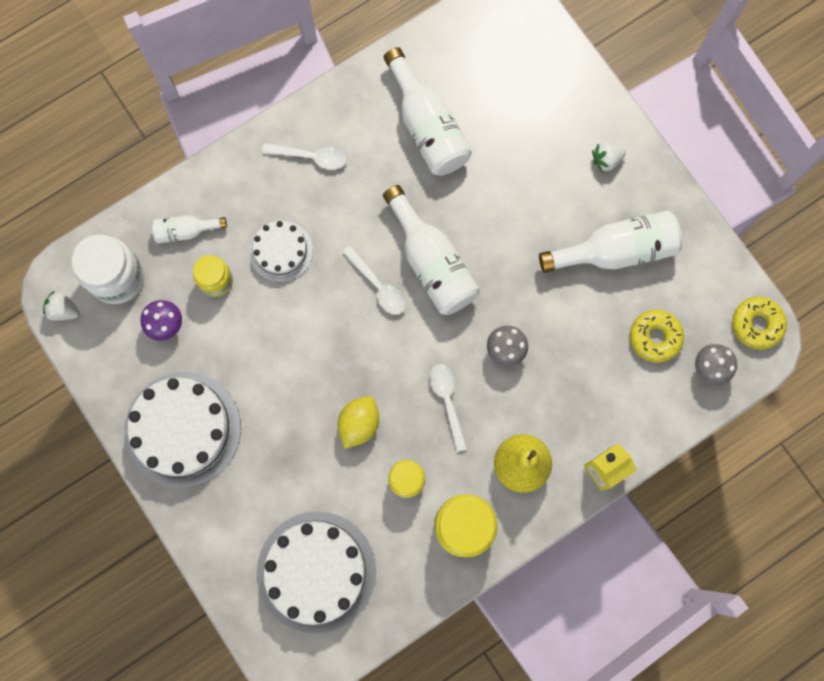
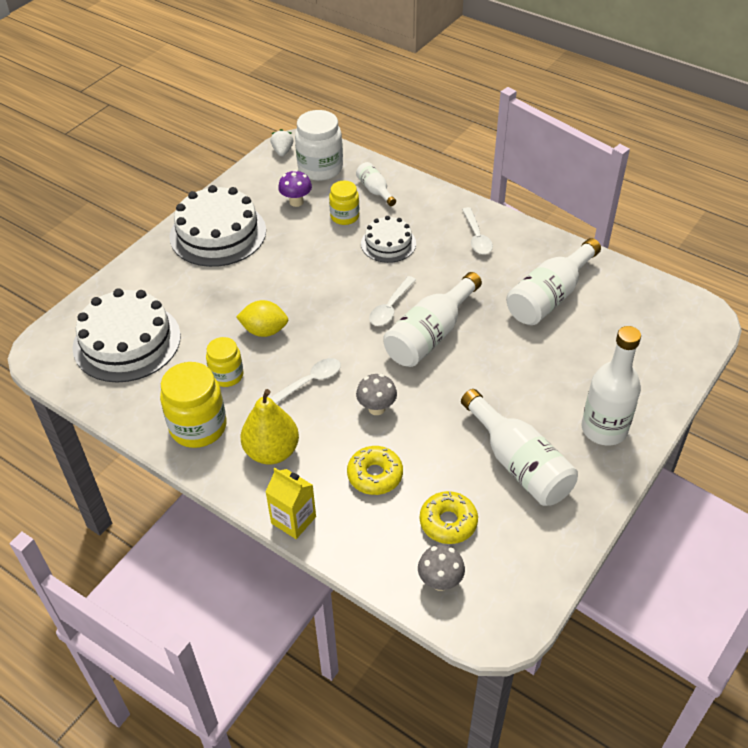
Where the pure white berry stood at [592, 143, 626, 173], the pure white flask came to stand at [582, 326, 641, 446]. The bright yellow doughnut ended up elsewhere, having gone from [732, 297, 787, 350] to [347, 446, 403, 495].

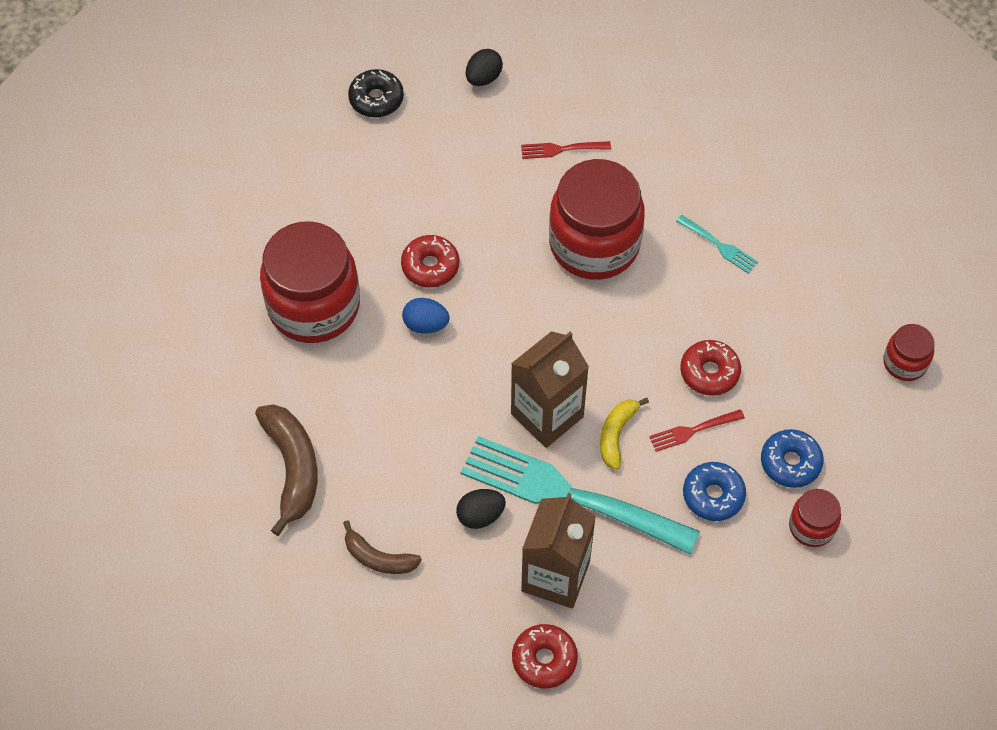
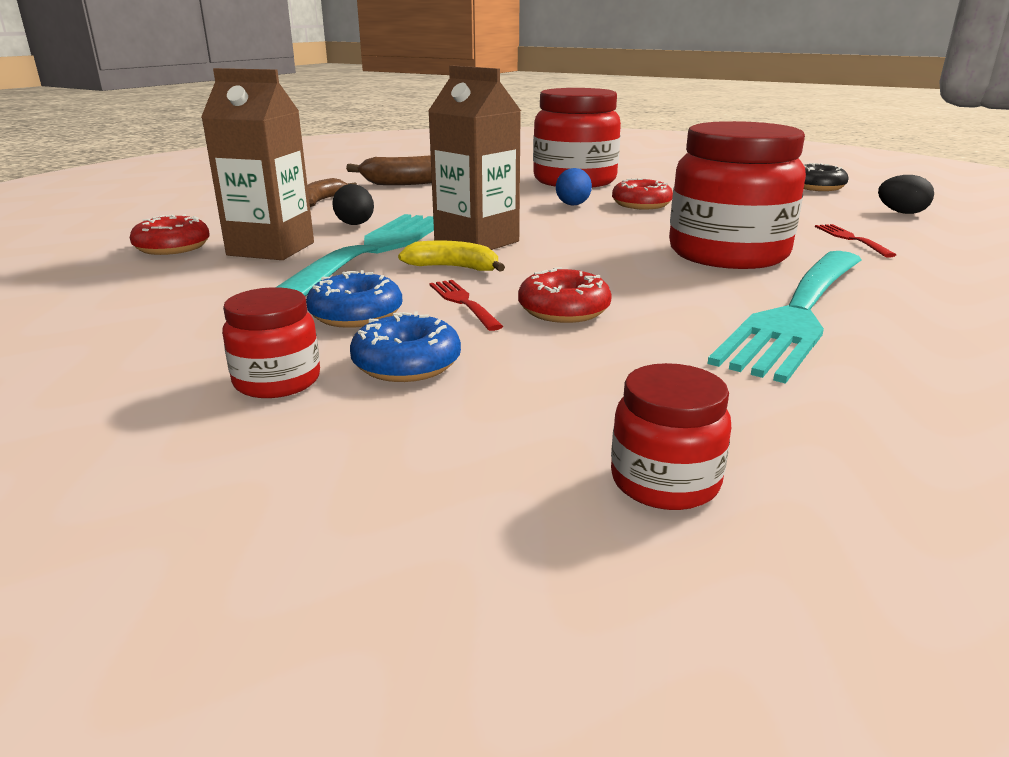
The size of the aqua table fork at [676, 215, 758, 274] changed by a factor of 2.45.

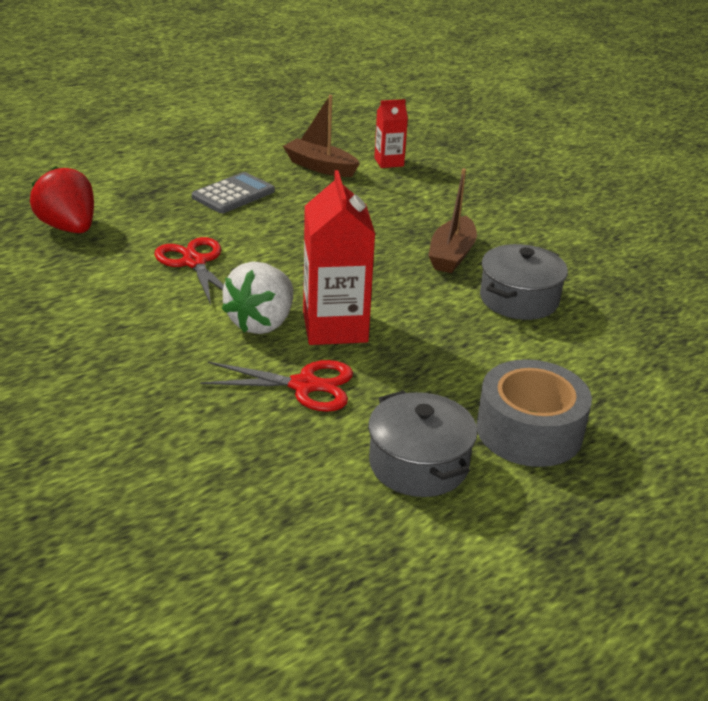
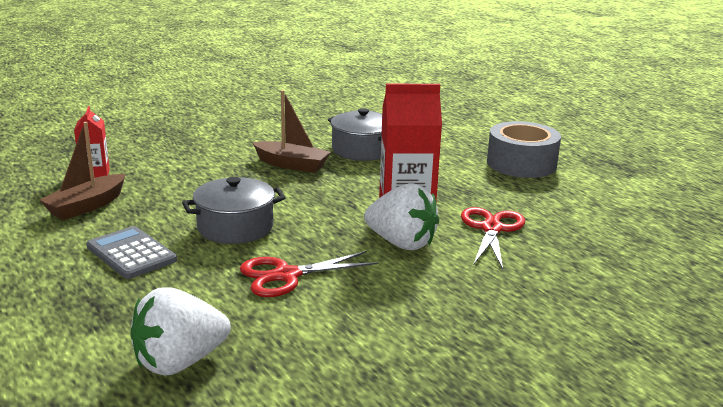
What was the scarlet berry at [30, 166, 94, 233] turned into the pure white berry at [130, 287, 231, 376]. The ash-grey stockpot ended up elsewhere, having gone from [368, 390, 477, 497] to [182, 177, 286, 244].

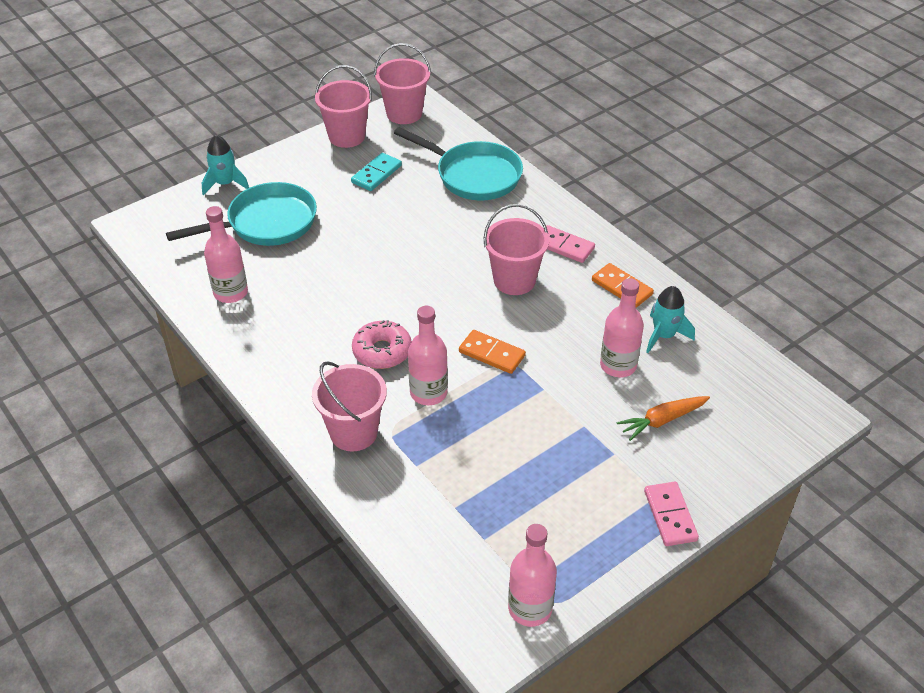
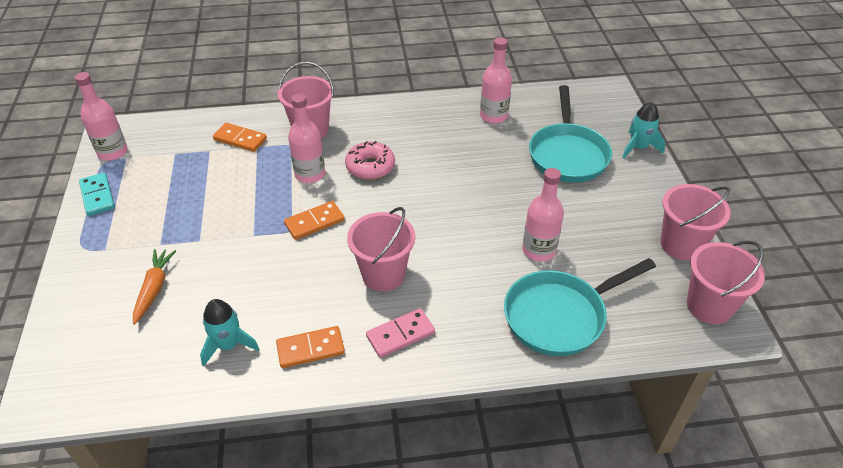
The aqua domino piece ended up elsewhere, having gone from [351, 153, 402, 191] to [79, 173, 115, 216]. The rose-pink flask ended up elsewhere, having gone from [600, 278, 644, 377] to [522, 168, 564, 261]. The second view lost the rose-pink domino piece at [644, 482, 699, 546]. The second view gained the orange domino piece at [213, 123, 267, 152].

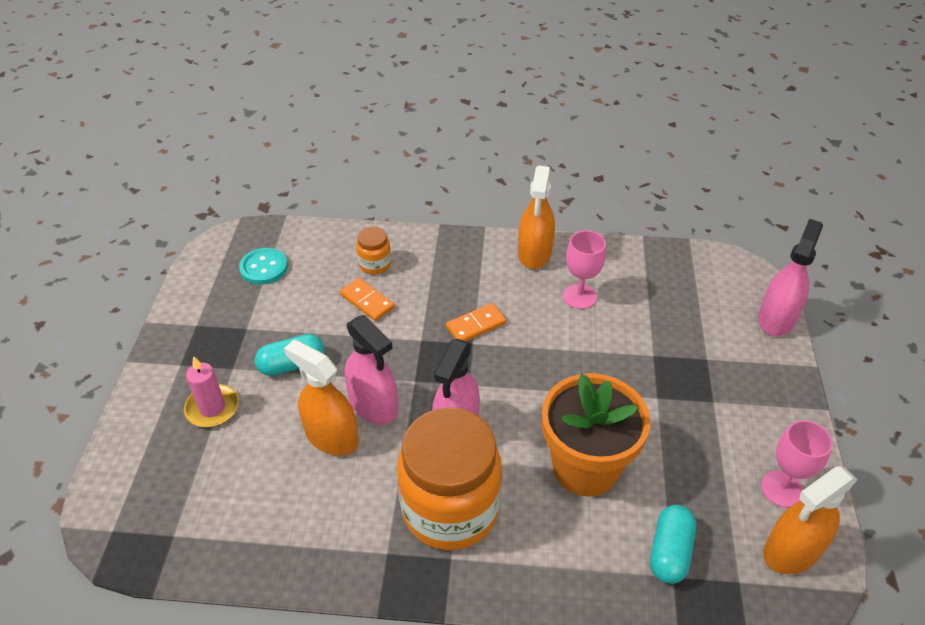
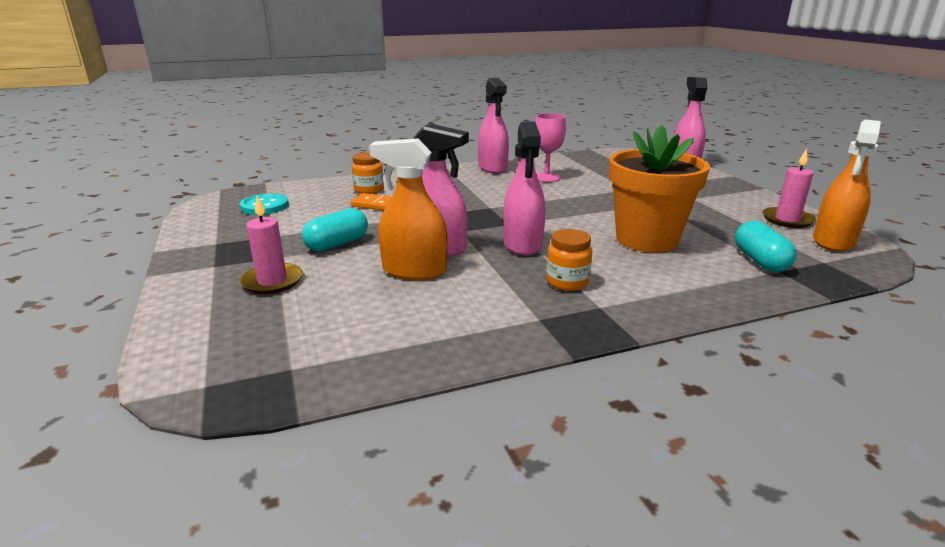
What was the orange spray bottle at [518, 166, 555, 269] turned into the rose-pink spray bottle at [478, 78, 509, 174]. The second view lost the orange domino piece at [446, 303, 506, 341]. The size of the orange jar at [397, 407, 502, 550] changed by a factor of 0.43. Where the rose-pink chalice stood at [761, 420, 833, 508], the rose-pink pillar candle came to stand at [762, 149, 816, 228].

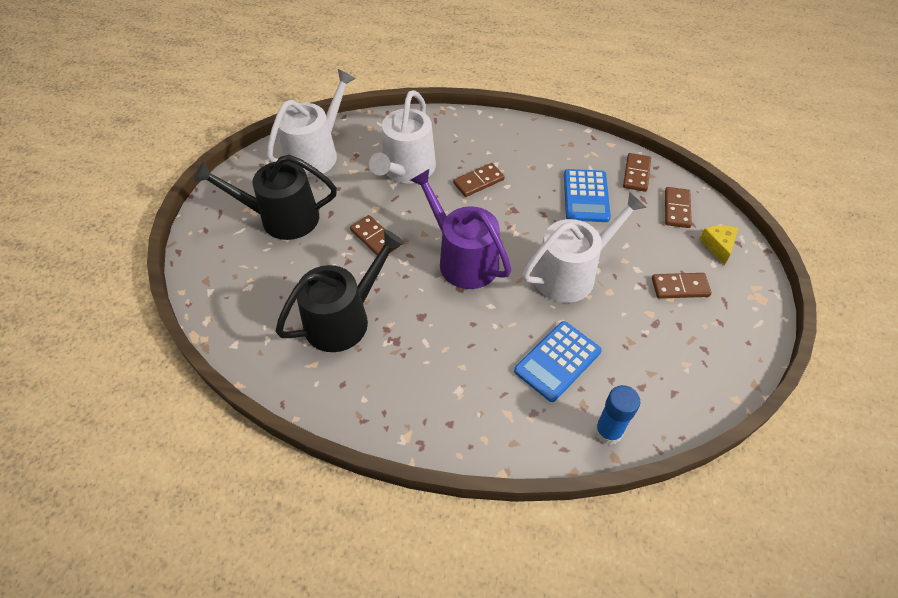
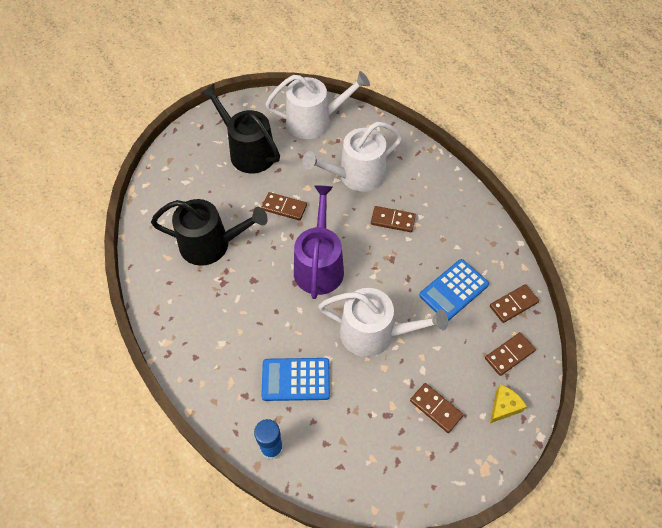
The dark brown domino piece at [350, 215, 399, 255] ended up facing another way, 75 degrees counterclockwise from before.

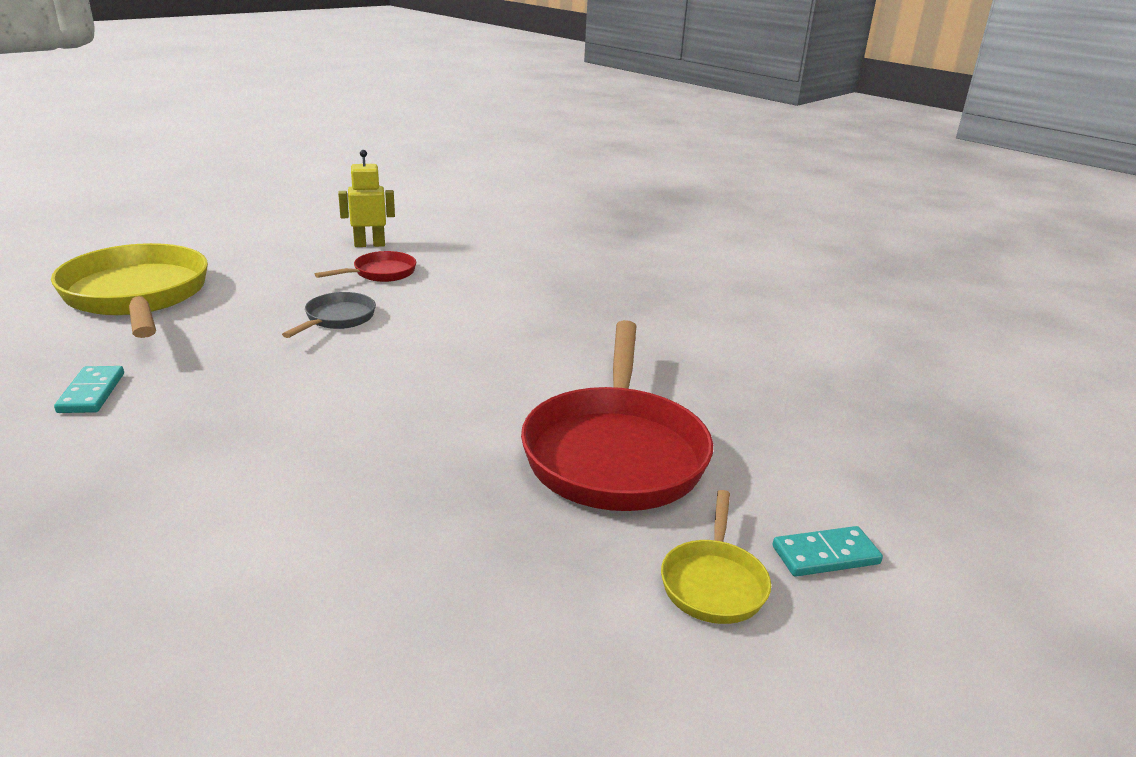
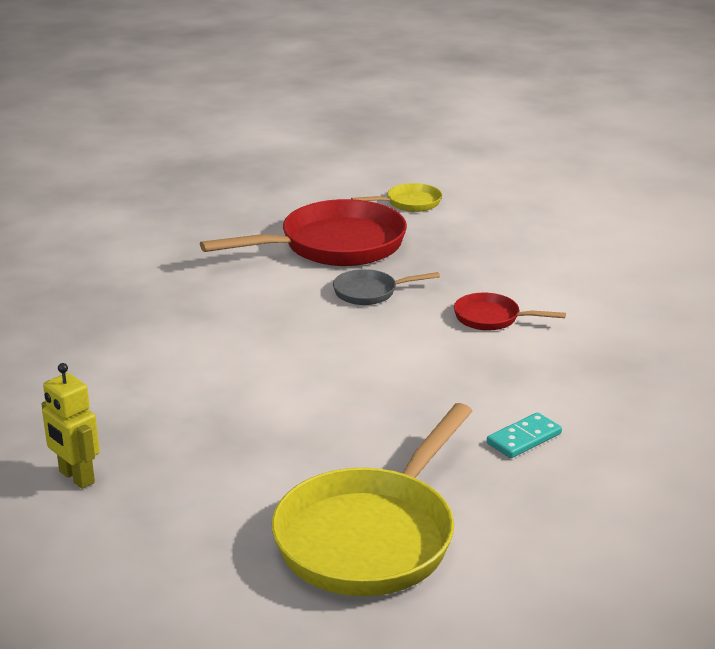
The scarlet frying pan ended up elsewhere, having gone from [315, 251, 416, 282] to [454, 293, 566, 331]. The ash-grey frying pan ended up elsewhere, having gone from [282, 292, 376, 338] to [333, 269, 440, 305]. The second view lost the aqua domino piece at [773, 526, 883, 576].

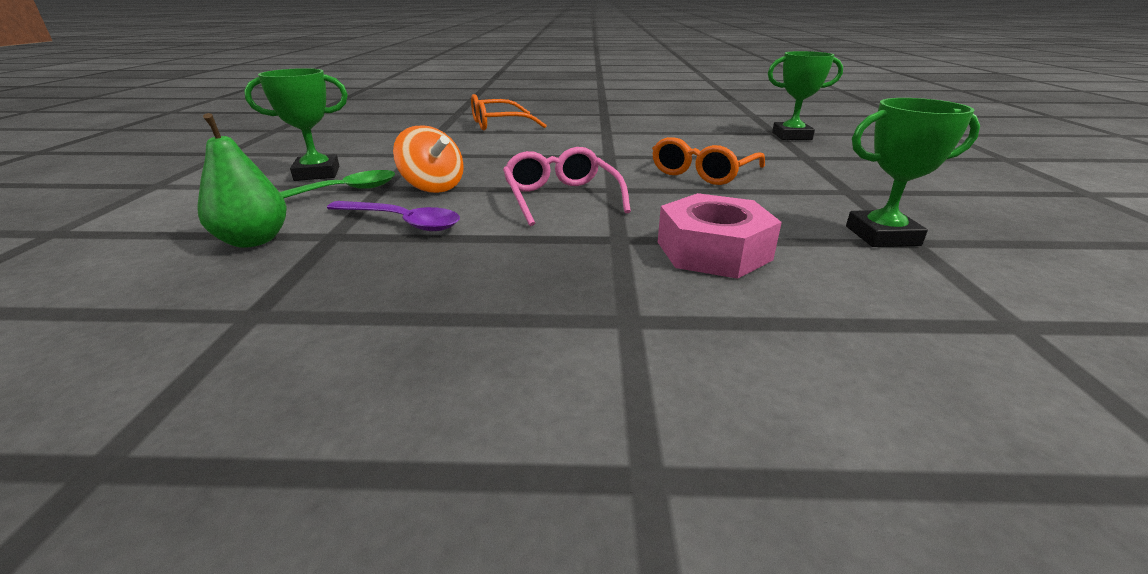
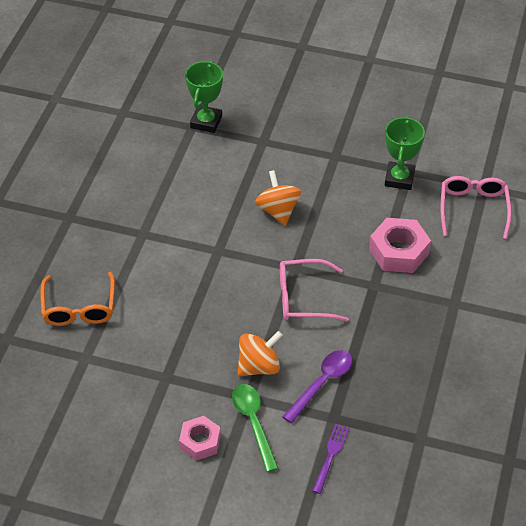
Where the green award cup stood at [244, 68, 348, 181], the rose-pink hex nut came to stand at [179, 416, 221, 461]. Where the green pear stood at [198, 113, 287, 248], the violet table fork came to stand at [312, 424, 349, 494]. Where the orange spectacles stood at [652, 137, 765, 185], the orange toy top came to stand at [255, 170, 301, 225]. The second view gained the rose-pink spectacles at [441, 176, 512, 239].

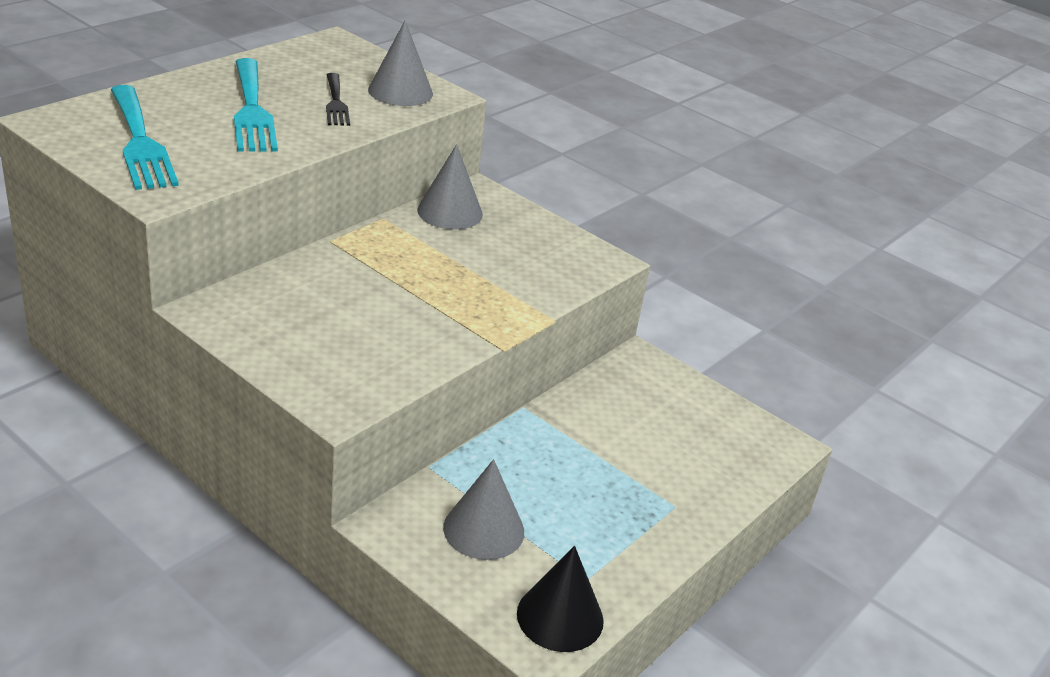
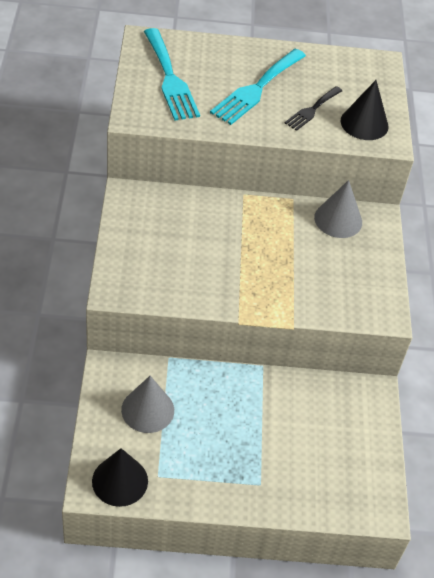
What was the ash-grey cone shape at [368, 20, 433, 106] turned into the black cone shape at [340, 80, 389, 140]. The aqua table fork at [110, 85, 179, 190] ended up facing another way, 45 degrees counterclockwise from before.

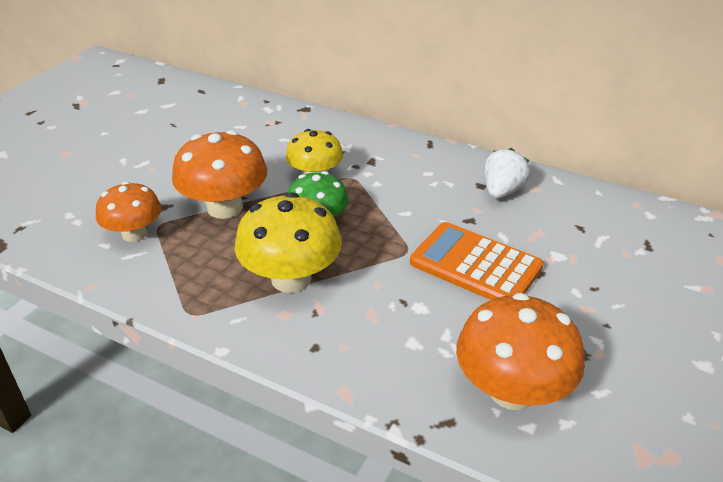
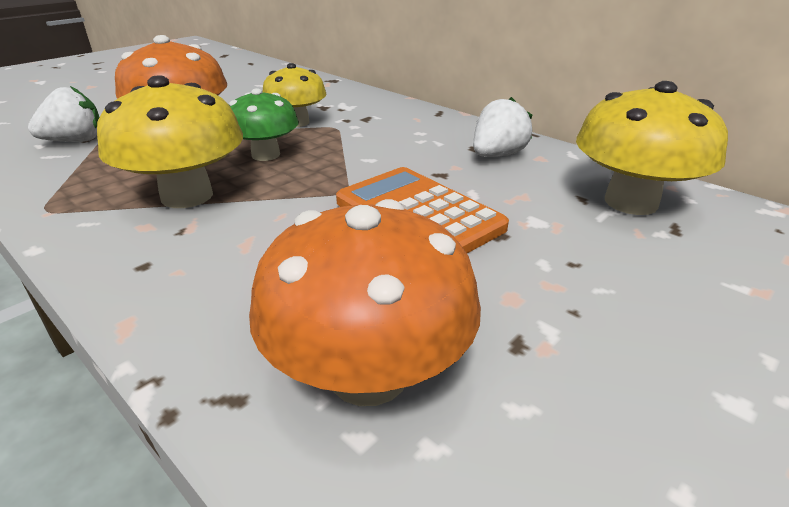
Where the orange toadstool stood at [96, 182, 162, 242], the pure white berry came to stand at [28, 86, 100, 142]. The second view gained the bright yellow toadstool at [576, 81, 728, 215].

